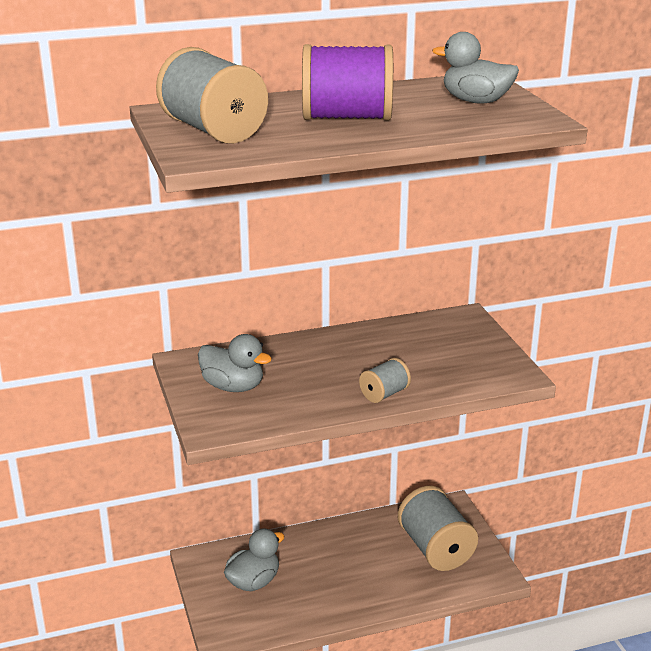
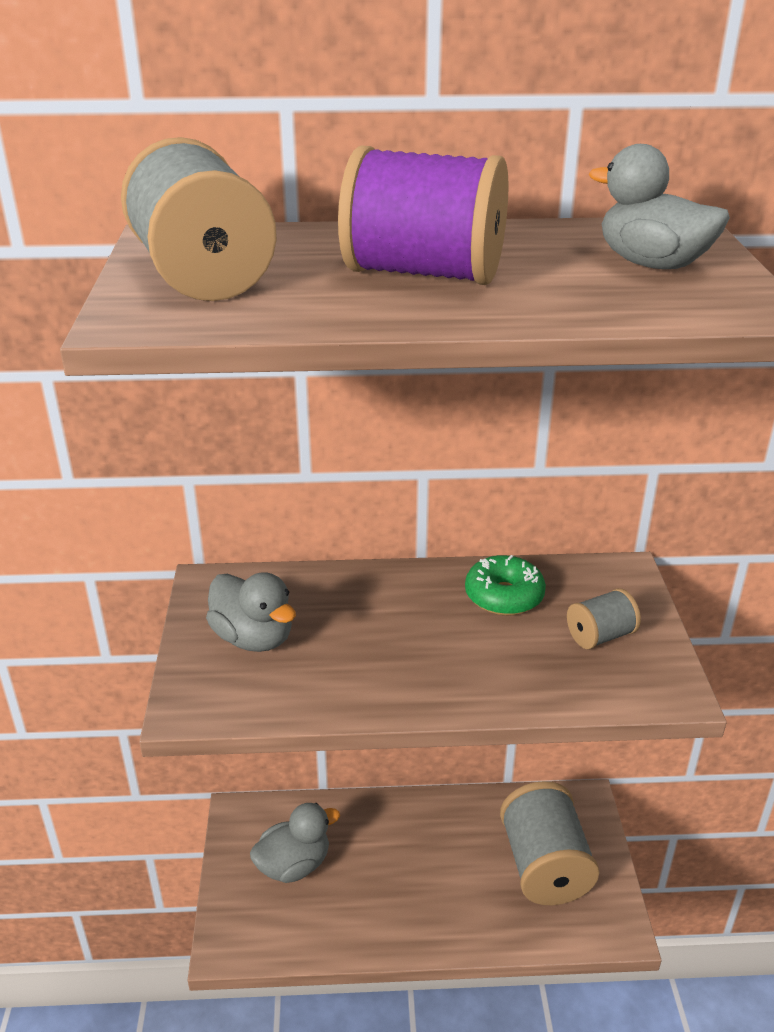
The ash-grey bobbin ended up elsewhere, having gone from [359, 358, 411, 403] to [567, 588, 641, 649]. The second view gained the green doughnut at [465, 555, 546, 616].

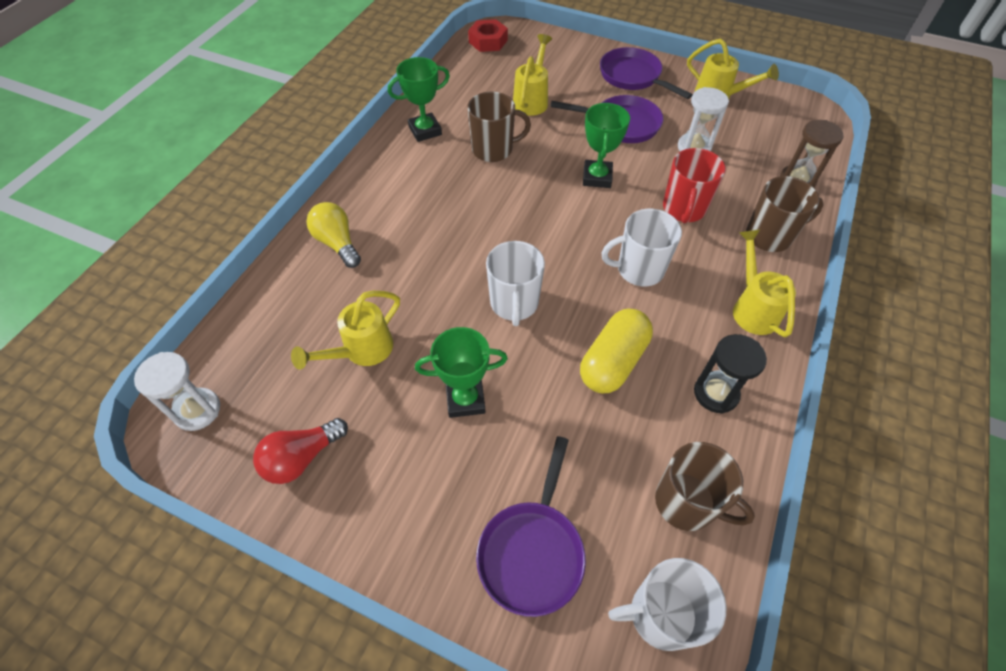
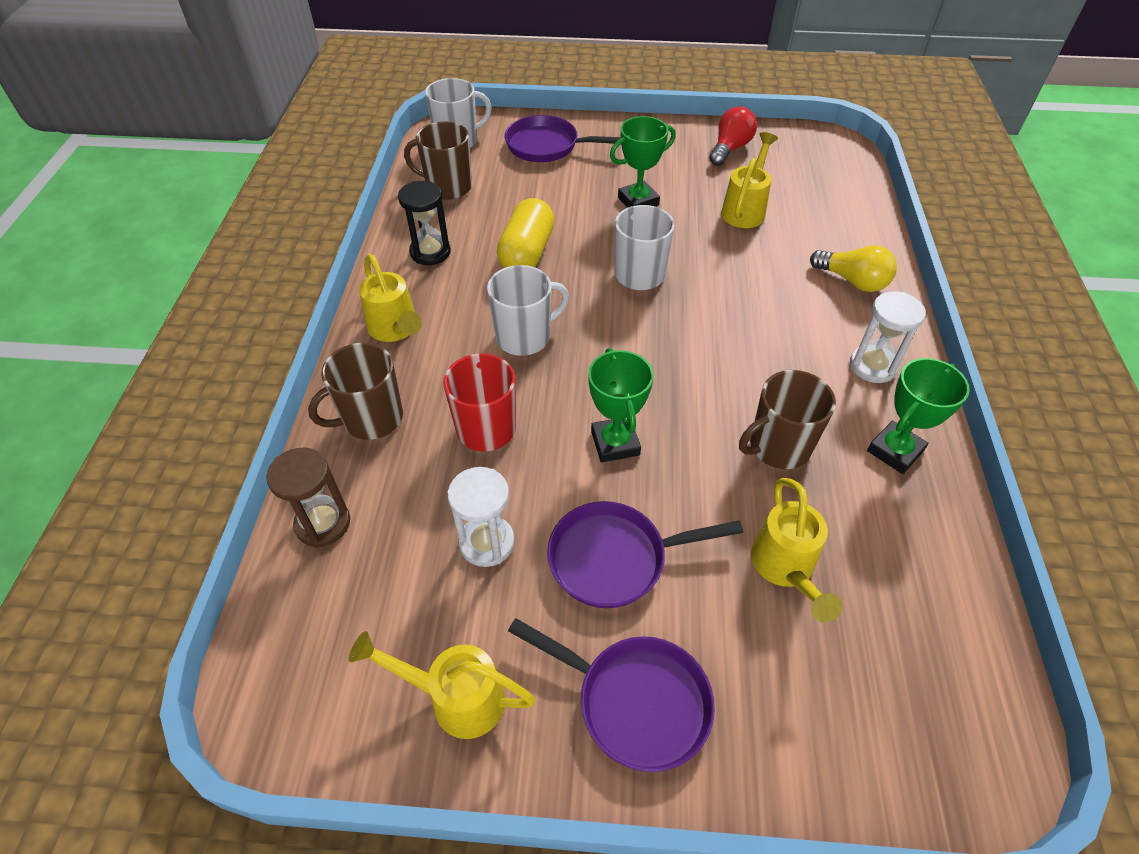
The second view lost the scarlet hex nut at [468, 19, 508, 52]. The pure white sandglass ended up elsewhere, having gone from [134, 352, 220, 431] to [850, 291, 926, 383]. The violet frying pan at [476, 436, 586, 617] ended up facing another way, 75 degrees counterclockwise from before.

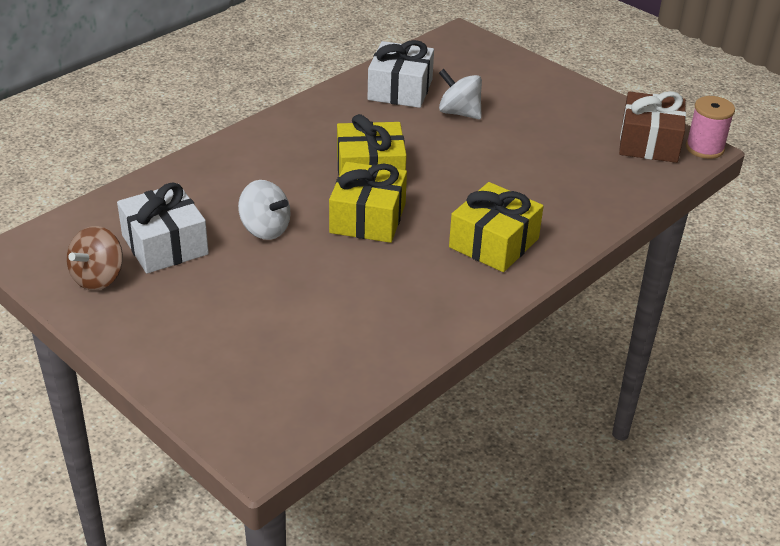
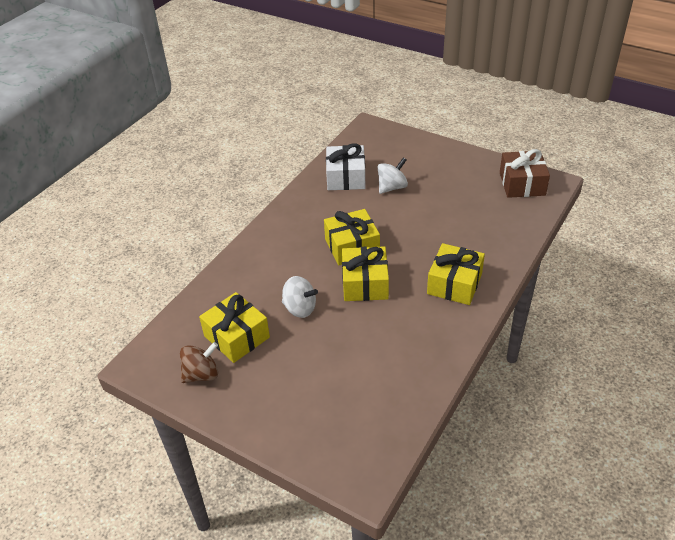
The pure white toy top at [439, 69, 482, 119] ended up facing another way, 120 degrees clockwise from before. The second view lost the rose-pink bobbin at [686, 96, 735, 159]. What was the pure white present at [117, 182, 209, 274] turned into the bright yellow present at [199, 292, 270, 363]. The dark brown toy top at [67, 226, 123, 291] ended up facing another way, 135 degrees counterclockwise from before.

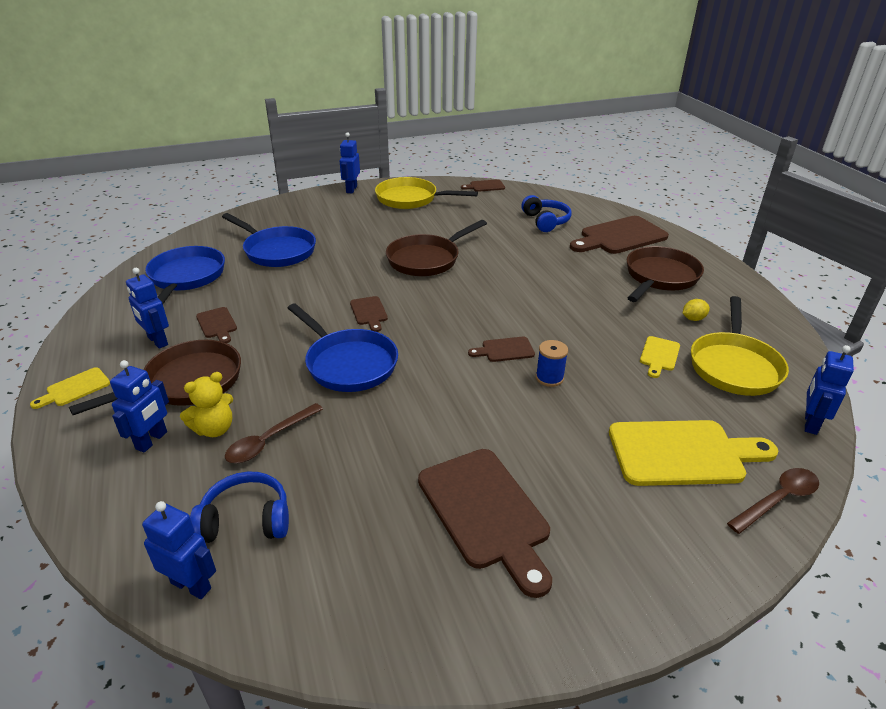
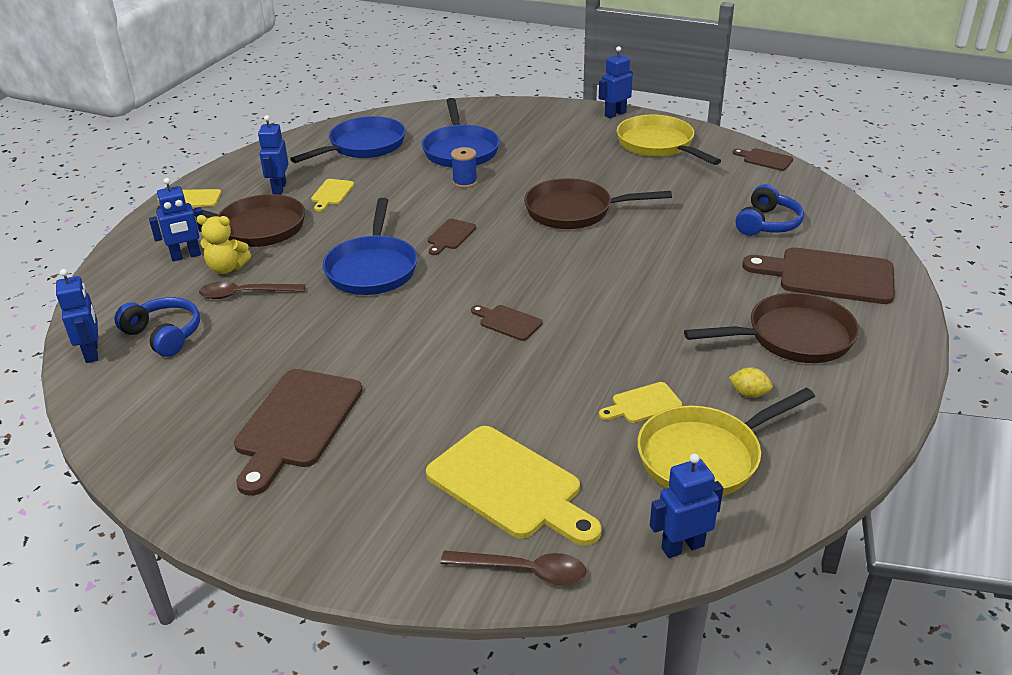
What was the dark brown cutting board at [196, 307, 237, 343] turned into the bright yellow cutting board at [311, 179, 354, 211]. The royal blue bobbin ended up elsewhere, having gone from [536, 340, 568, 387] to [451, 147, 477, 188].

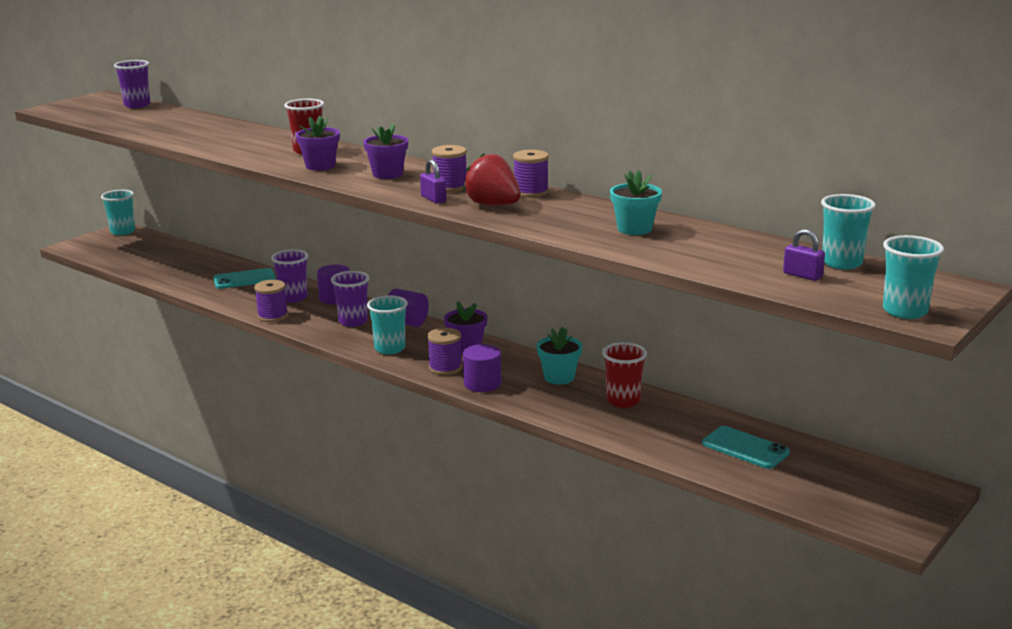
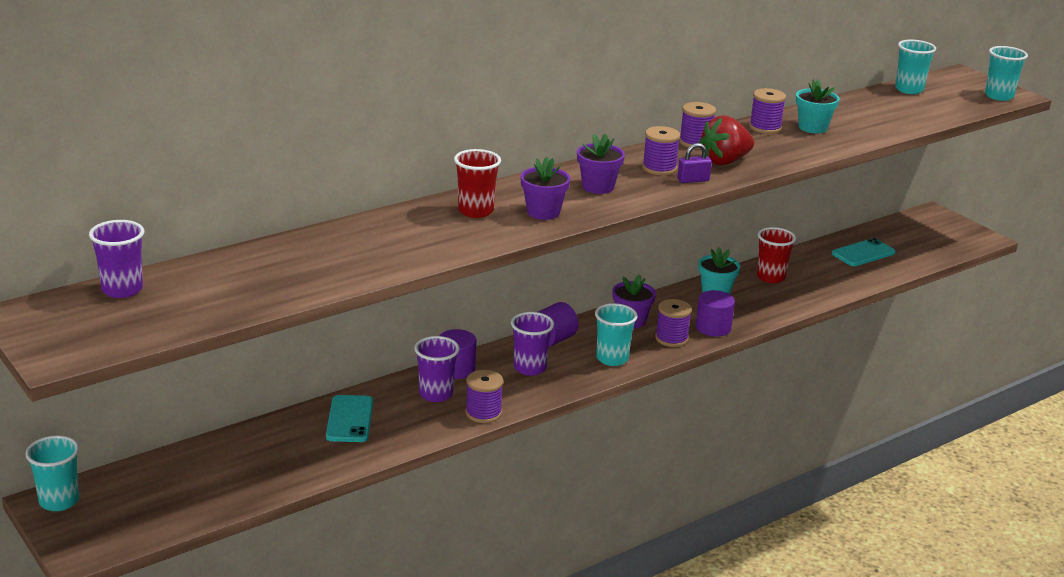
The second view lost the violet padlock at [783, 229, 825, 281]. The second view gained the violet bobbin at [749, 88, 786, 134].

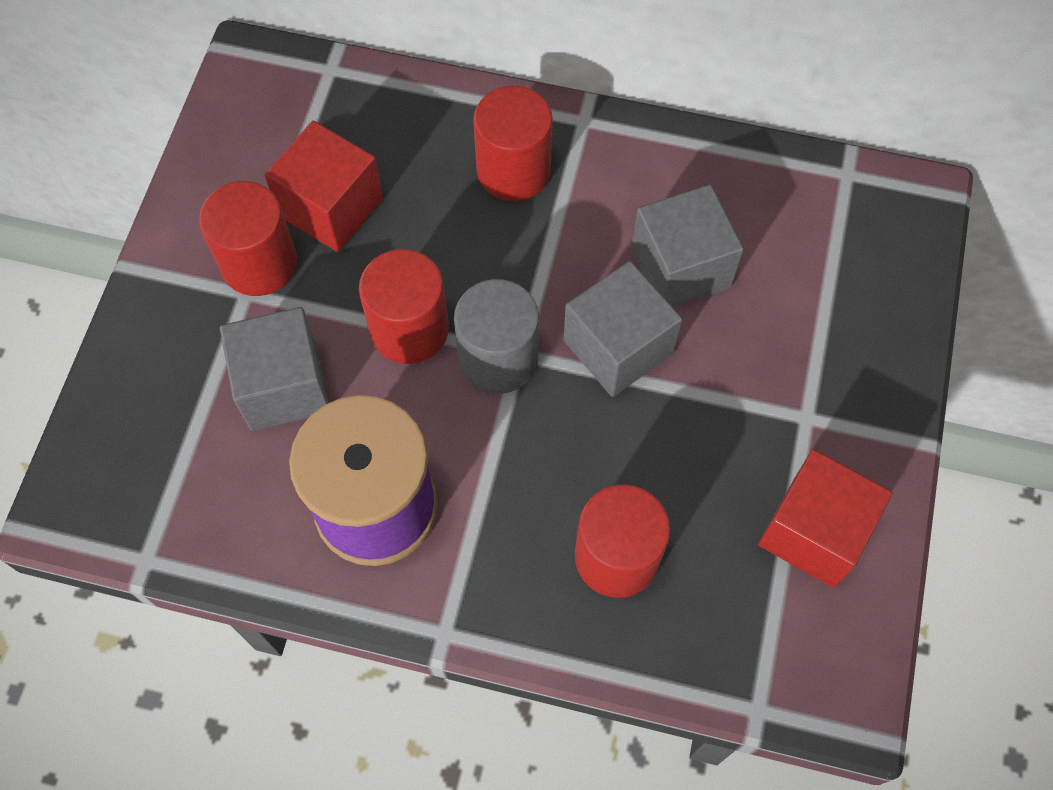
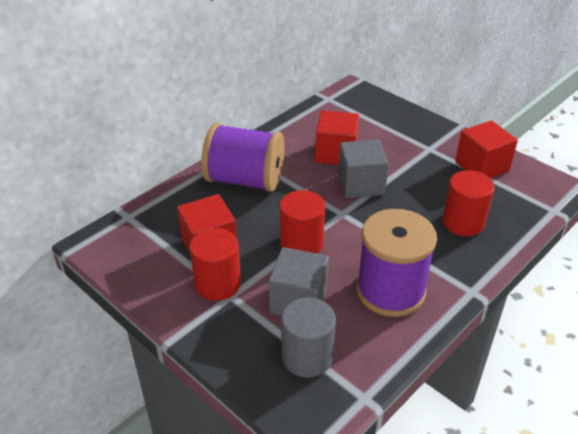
Where the scarlet cylinder shape stood at [473, 86, 553, 201], the violet bobbin came to stand at [201, 123, 285, 192]. What was the ash-grey solid cube at [631, 184, 744, 307] turned into the scarlet solid cube at [315, 110, 359, 165]. The ash-grey cylinder shape ended up elsewhere, having gone from [454, 279, 539, 394] to [281, 297, 336, 378].

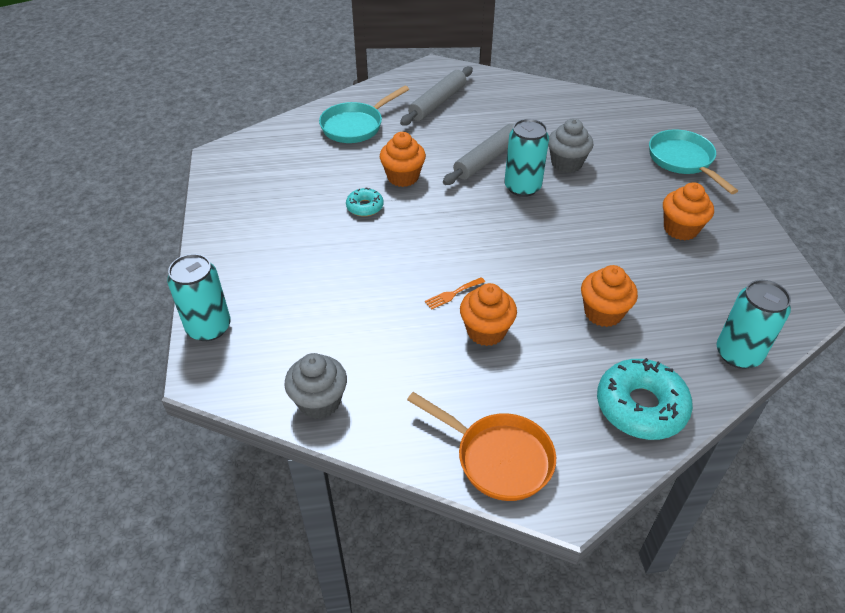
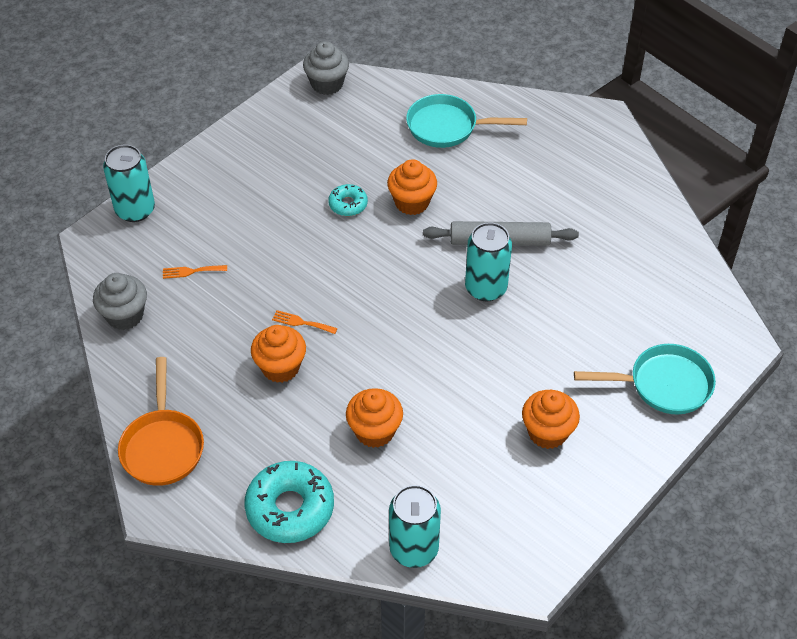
The second view lost the ash-grey pastry roller at [400, 66, 473, 126]. The ash-grey muffin ended up elsewhere, having gone from [548, 119, 593, 173] to [303, 41, 349, 95]. The aqua frying pan at [649, 129, 738, 194] ended up facing another way, 60 degrees clockwise from before. The second view gained the orange table fork at [163, 265, 227, 279].

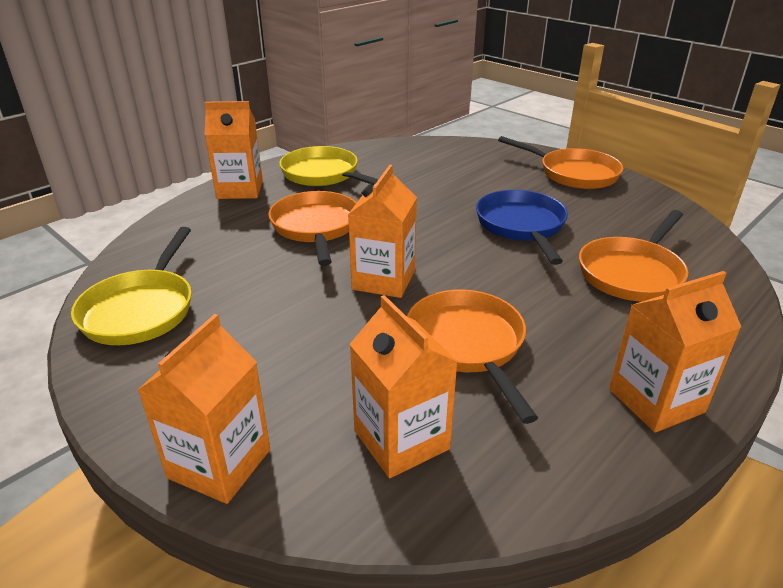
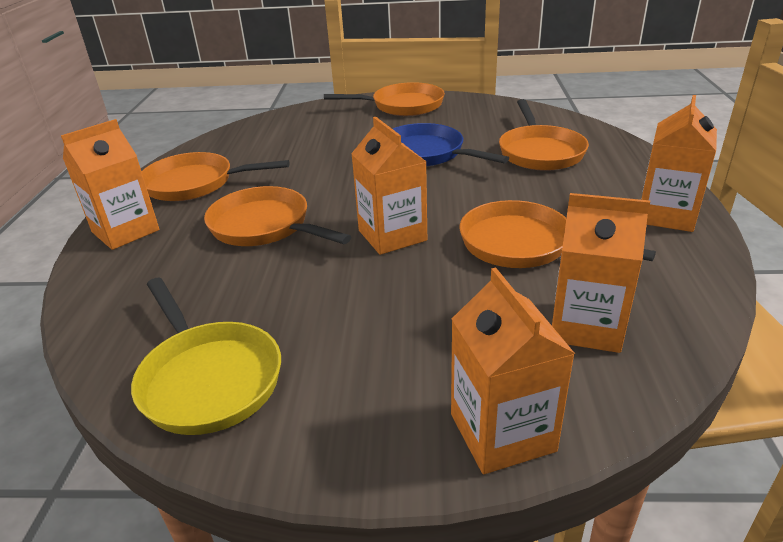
What was the bright yellow frying pan at [279, 146, 379, 186] turned into the orange frying pan at [142, 152, 289, 201].

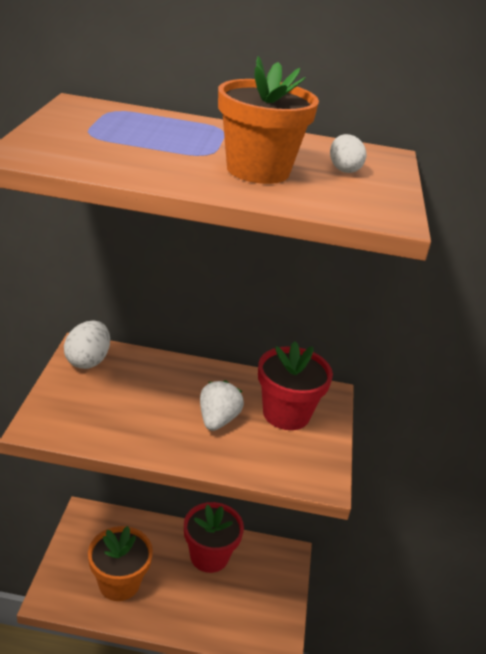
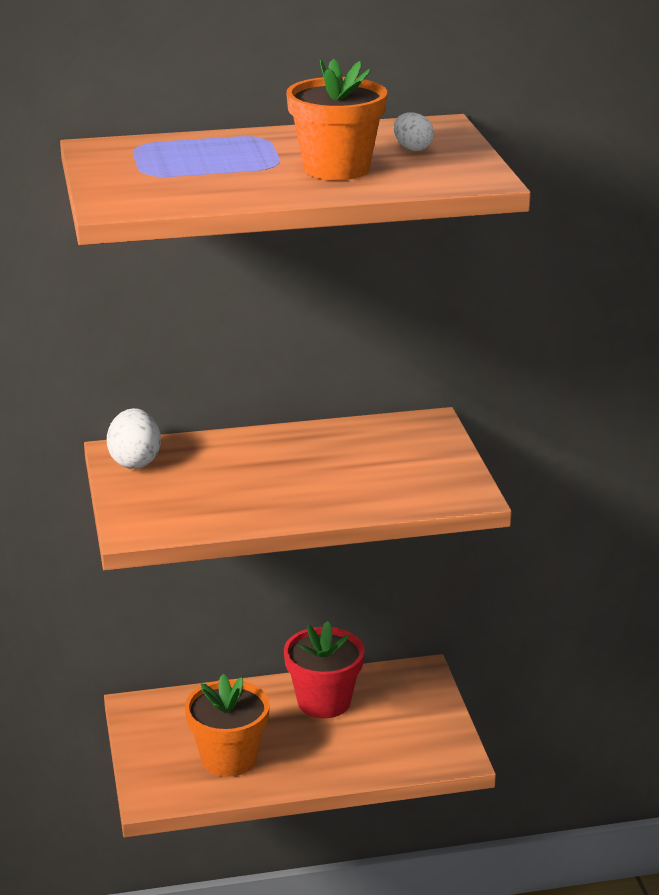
The second view lost the scarlet flower pot at [258, 341, 333, 430]. The second view lost the pure white berry at [200, 380, 244, 431].

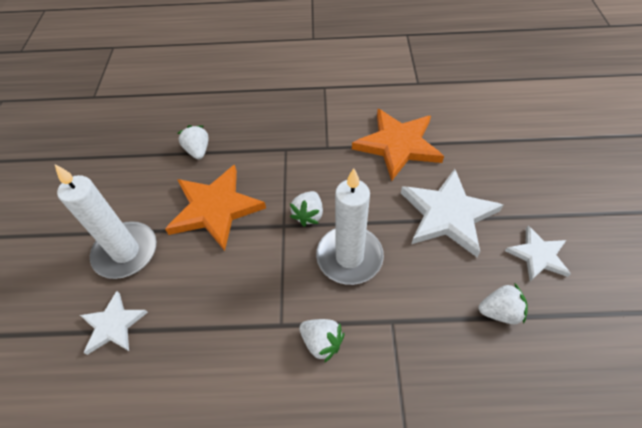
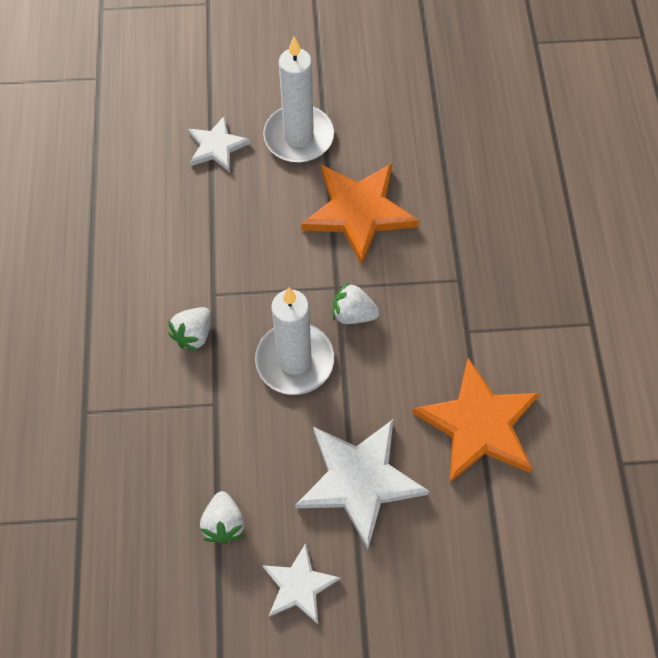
The second view lost the pure white berry at [177, 125, 208, 159].

